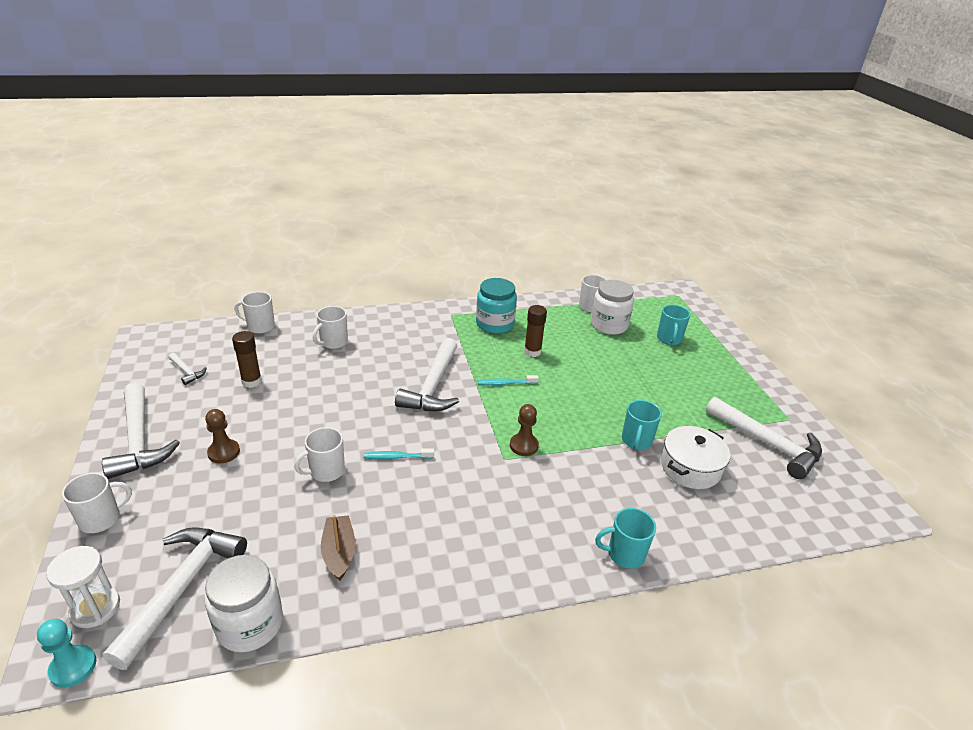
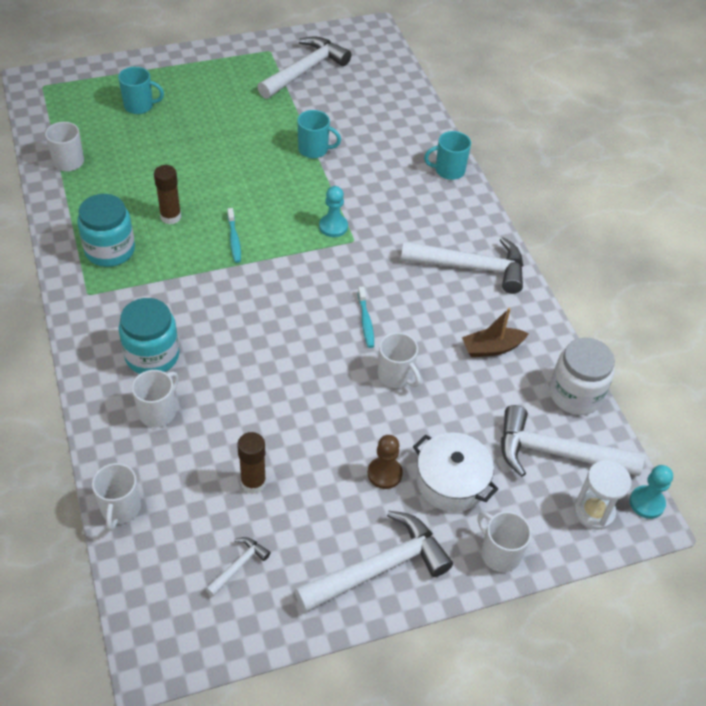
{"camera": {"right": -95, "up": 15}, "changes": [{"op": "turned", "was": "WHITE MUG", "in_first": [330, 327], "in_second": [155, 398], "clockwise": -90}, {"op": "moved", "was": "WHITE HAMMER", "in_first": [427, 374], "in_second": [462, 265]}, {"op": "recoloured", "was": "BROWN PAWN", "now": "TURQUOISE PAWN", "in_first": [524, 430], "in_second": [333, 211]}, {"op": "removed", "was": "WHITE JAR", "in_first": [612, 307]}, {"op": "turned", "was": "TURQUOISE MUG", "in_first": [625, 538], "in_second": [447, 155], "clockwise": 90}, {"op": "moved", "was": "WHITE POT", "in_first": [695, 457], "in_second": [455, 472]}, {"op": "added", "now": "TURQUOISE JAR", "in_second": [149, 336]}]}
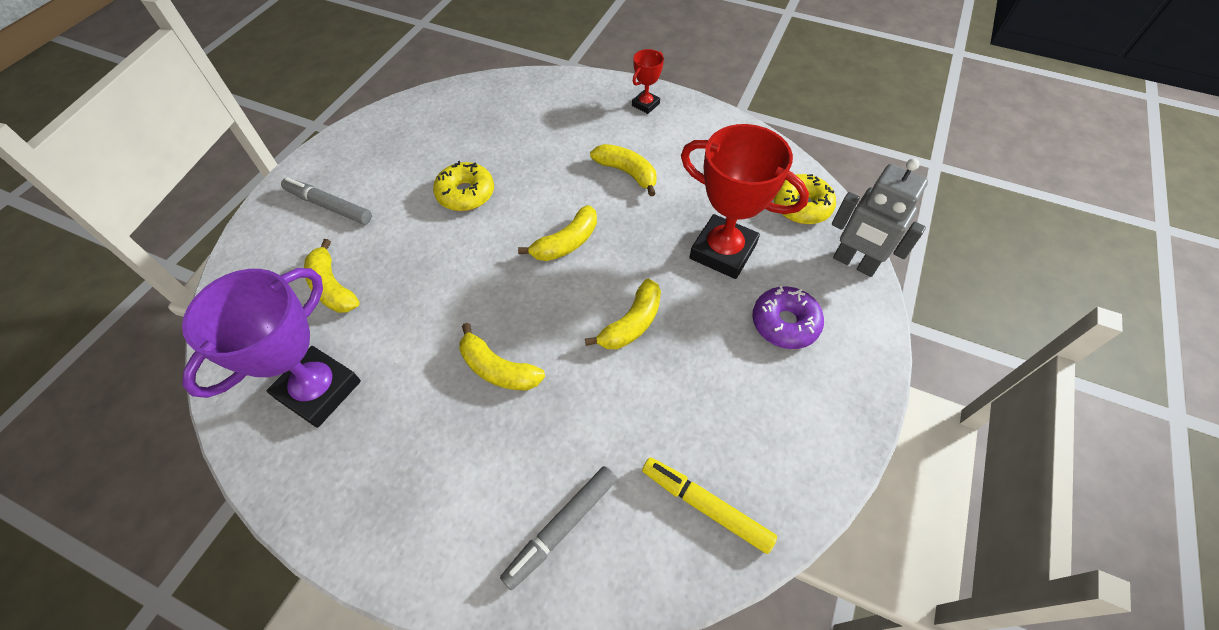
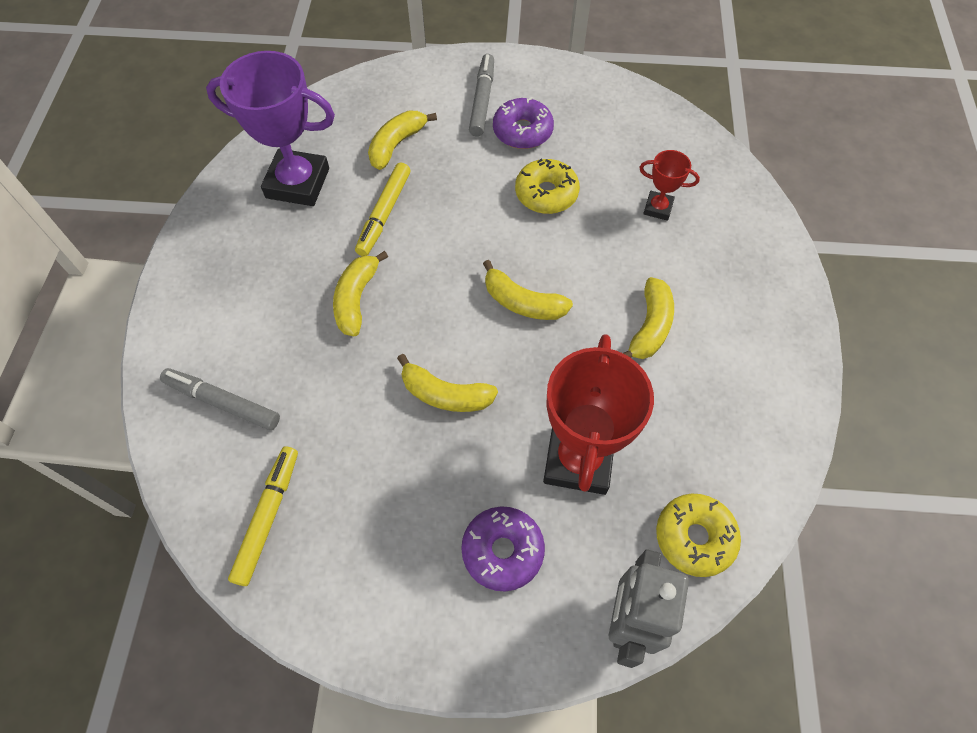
{"camera": {"right": 70, "up": 5}, "changes": [{"op": "moved", "was": "RED TROPHY", "in_first": [648, 81], "in_second": [669, 185]}, {"op": "added", "now": "YELLOW MARKER", "in_second": [383, 209]}, {"op": "added", "now": "PURPLE DONUT", "in_second": [523, 123]}]}
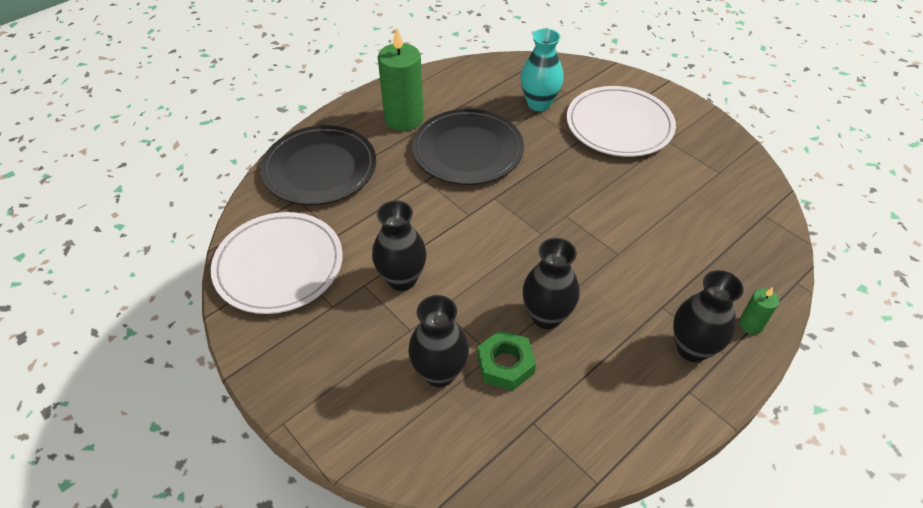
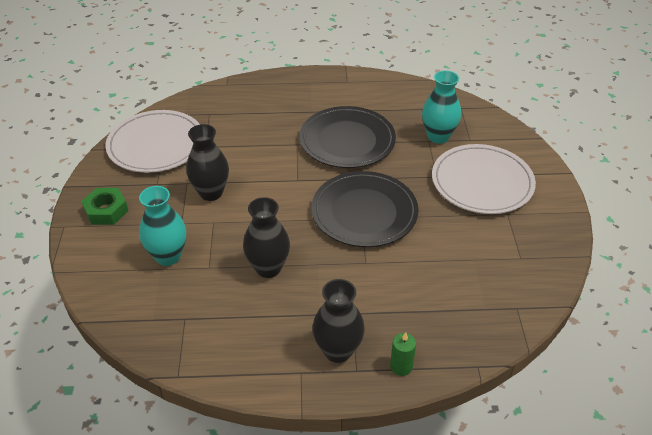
{"camera": {"right": 40, "up": -5}, "changes": [{"op": "moved", "was": "BLACK PLATE", "in_first": [318, 165], "in_second": [365, 209]}, {"op": "removed", "was": "GREEN CANDLE", "in_first": [401, 79]}, {"op": "recoloured", "was": "BLACK VASE", "now": "TURQUOISE VASE", "in_first": [438, 341], "in_second": [162, 226]}, {"op": "moved", "was": "GREEN NUT", "in_first": [506, 360], "in_second": [104, 206]}]}
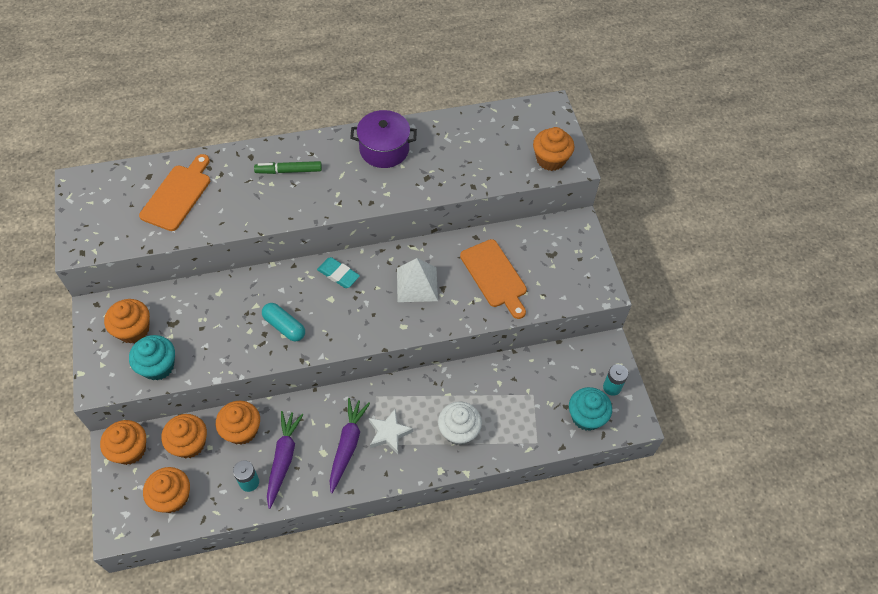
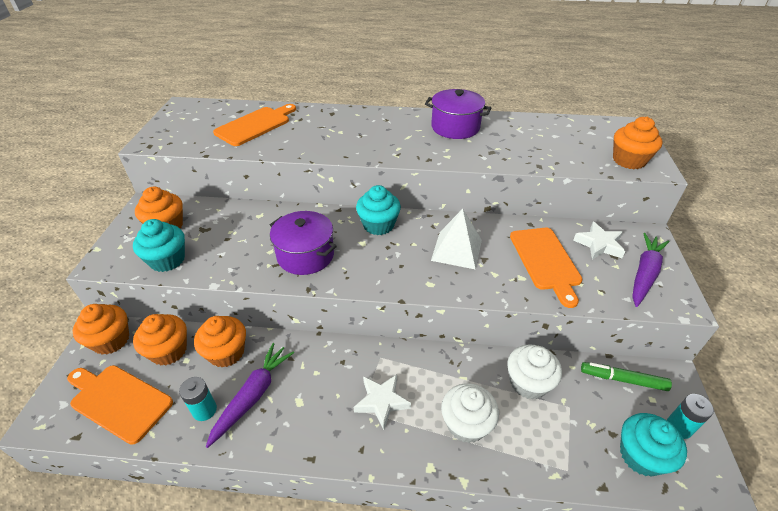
{"camera": {"right": 20, "up": -15}, "changes": [{"op": "replaced", "was": "ORANGE CUPCAKE", "now": "ORANGE CUTTING BOARD", "in_first": [166, 490], "in_second": [120, 405]}, {"op": "moved", "was": "GREEN MARKER", "in_first": [288, 167], "in_second": [626, 376]}, {"op": "replaced", "was": "TURQUOISE CAPSULE", "now": "PURPLE POT", "in_first": [283, 322], "in_second": [303, 243]}, {"op": "replaced", "was": "TURQUOISE ERASER", "now": "TURQUOISE CUPCAKE", "in_first": [338, 272], "in_second": [378, 210]}, {"op": "moved", "was": "PURPLE CARROT", "in_first": [350, 445], "in_second": [650, 270]}, {"op": "added", "now": "WHITE CUPCAKE", "in_second": [534, 372]}, {"op": "added", "now": "WHITE STAR", "in_second": [599, 240]}]}
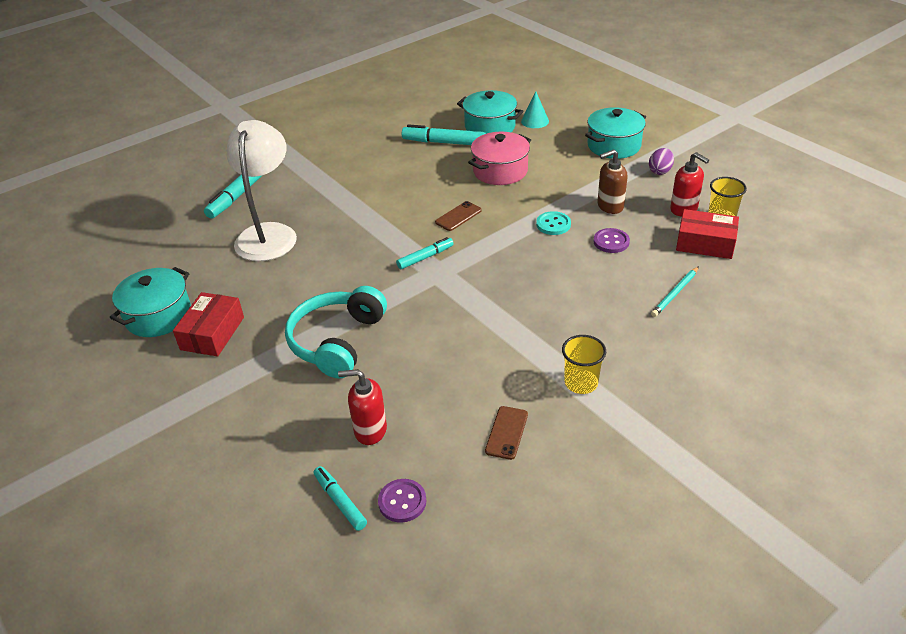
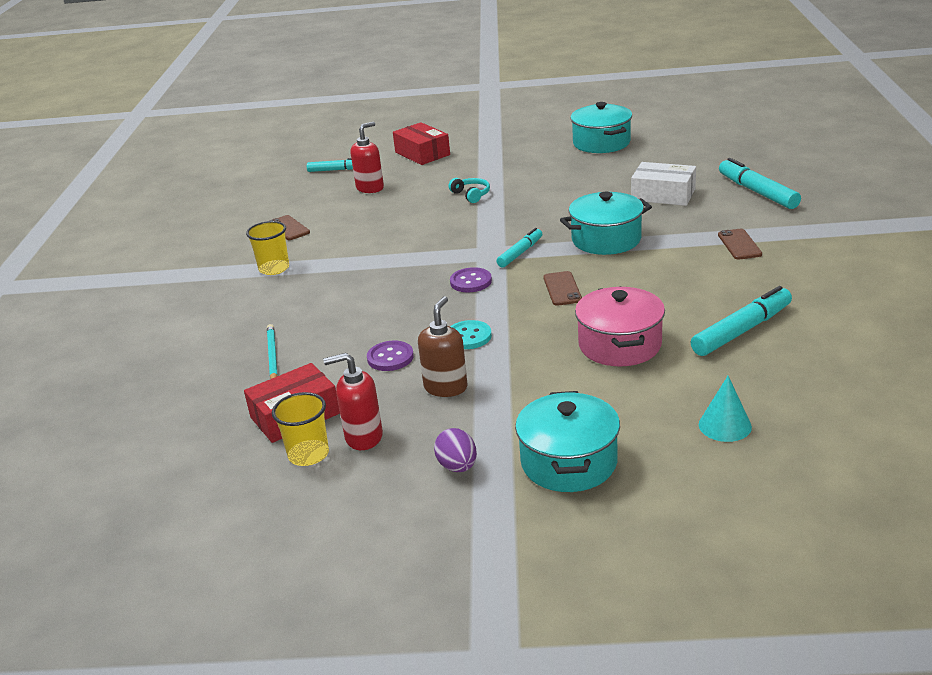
{"camera": {"right": 130, "up": -10}, "changes": [{"op": "moved", "was": "RED BOX", "in_first": [208, 324], "in_second": [421, 143]}, {"op": "replaced", "was": "WHITE LAMP", "now": "WHITE BOX", "in_first": [261, 190], "in_second": [663, 184]}, {"op": "resized", "was": "TURQUOISE HEADPHONES", "in_first": [336, 332], "in_second": [469, 190], "ratio": 0.44}, {"op": "moved", "was": "PURPLE BUTTON", "in_first": [402, 501], "in_second": [471, 279]}, {"op": "turned", "was": "TURQUOISE MARKER", "in_first": [425, 253], "in_second": [519, 247], "clockwise": -150}, {"op": "moved", "was": "TURQUOISE POT", "in_first": [490, 112], "in_second": [606, 223]}, {"op": "added", "now": "BROWN PHONE", "in_second": [740, 244]}]}
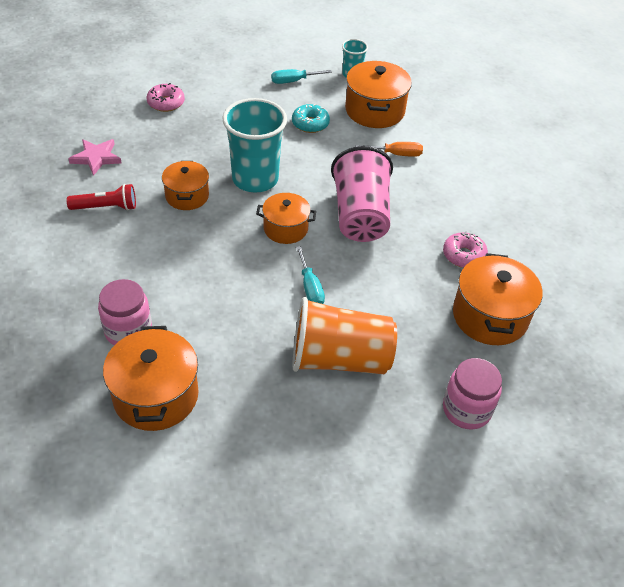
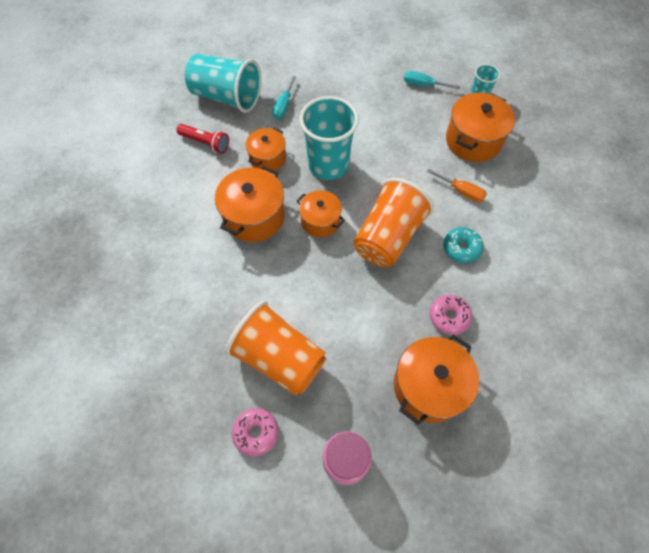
{"camera": {"right": 35, "up": 15}, "changes": [{"op": "replaced", "was": "PINK STAR", "now": "TURQUOISE CUP", "in_first": [95, 157], "in_second": [223, 83]}, {"op": "removed", "was": "PINK JAR", "in_first": [125, 312]}, {"op": "moved", "was": "ORANGE POT", "in_first": [151, 378], "in_second": [250, 204]}, {"op": "moved", "was": "PINK DONUT", "in_first": [166, 97], "in_second": [255, 432]}, {"op": "moved", "was": "TURQUOISE DONUT", "in_first": [311, 118], "in_second": [463, 245]}, {"op": "moved", "was": "TURQUOISE SCREWDRIVER", "in_first": [310, 275], "in_second": [284, 98]}, {"op": "recoloured", "was": "PINK CUP", "now": "ORANGE CUP", "in_first": [362, 194], "in_second": [393, 222]}]}
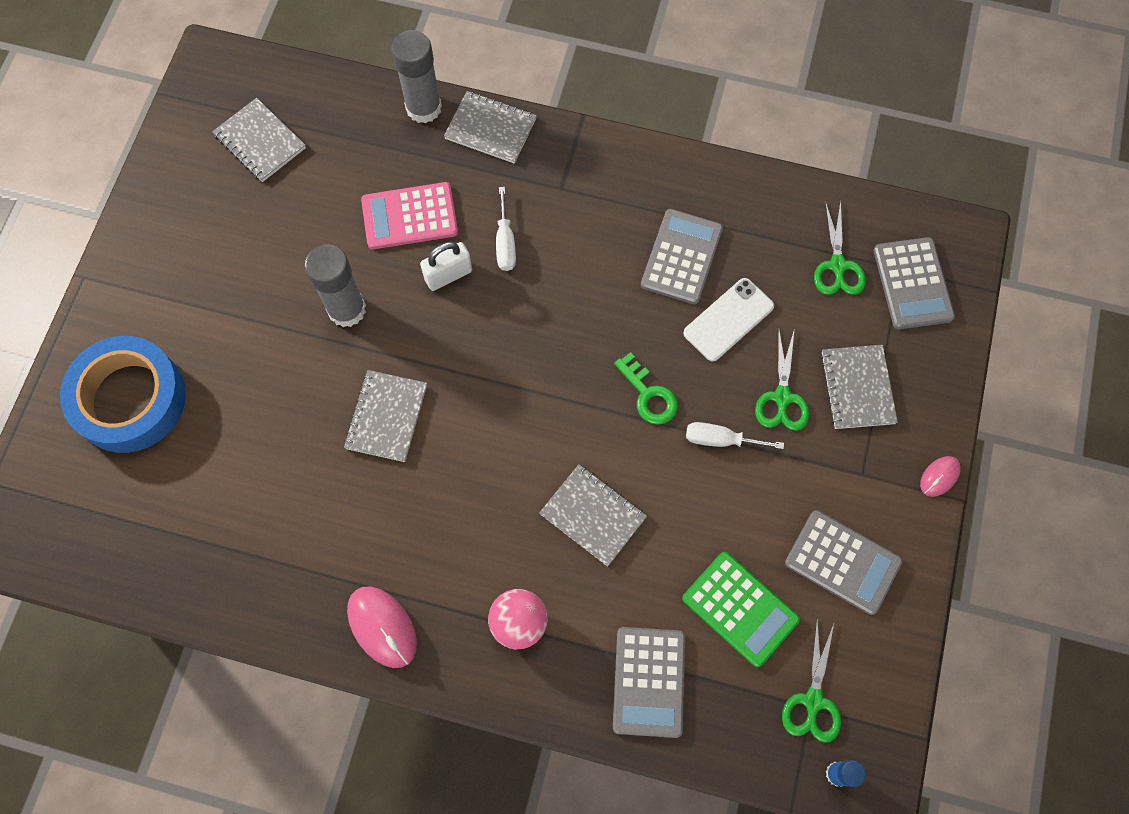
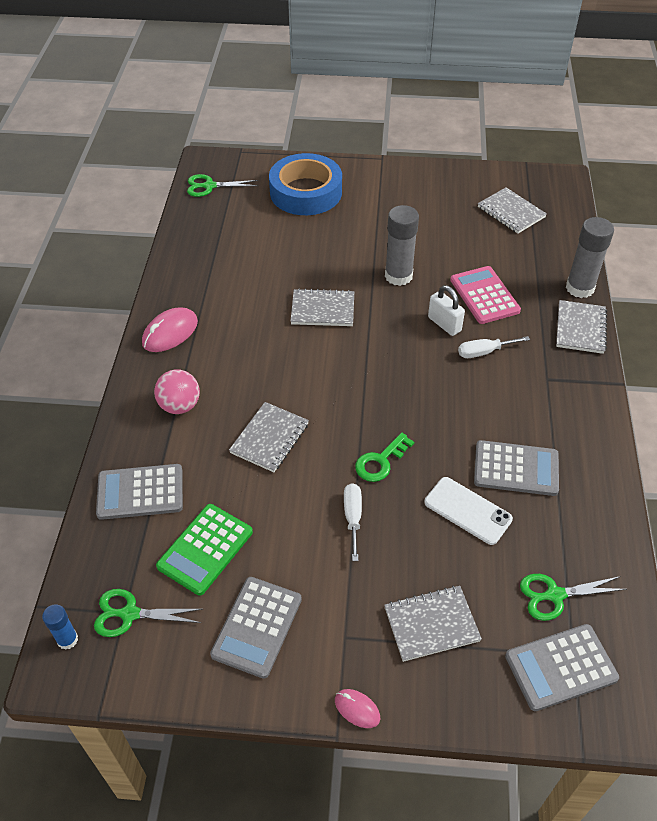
{"camera": {"right": 80, "up": -20}, "changes": [{"op": "turned", "was": "GREY NOTEBOOK", "in_first": [259, 140], "in_second": [512, 211], "clockwise": -75}, {"op": "moved", "was": "GREEN SCISSORS", "in_first": [782, 379], "in_second": [222, 185]}]}
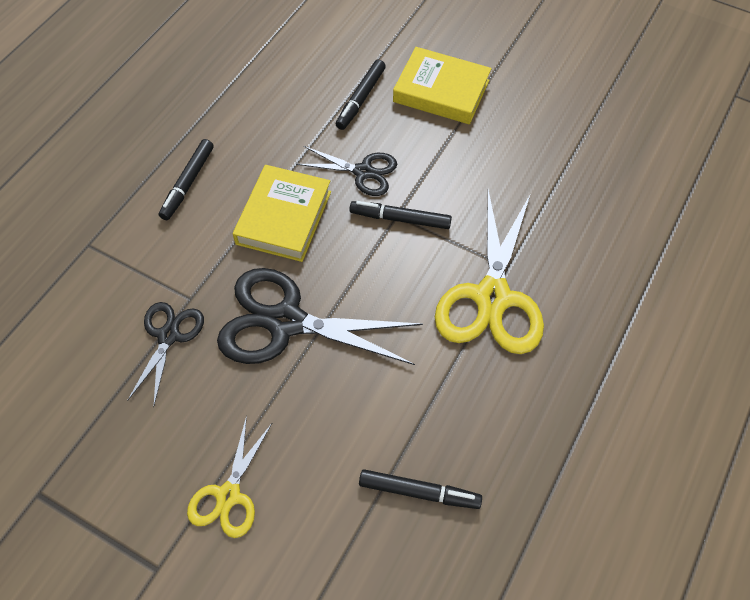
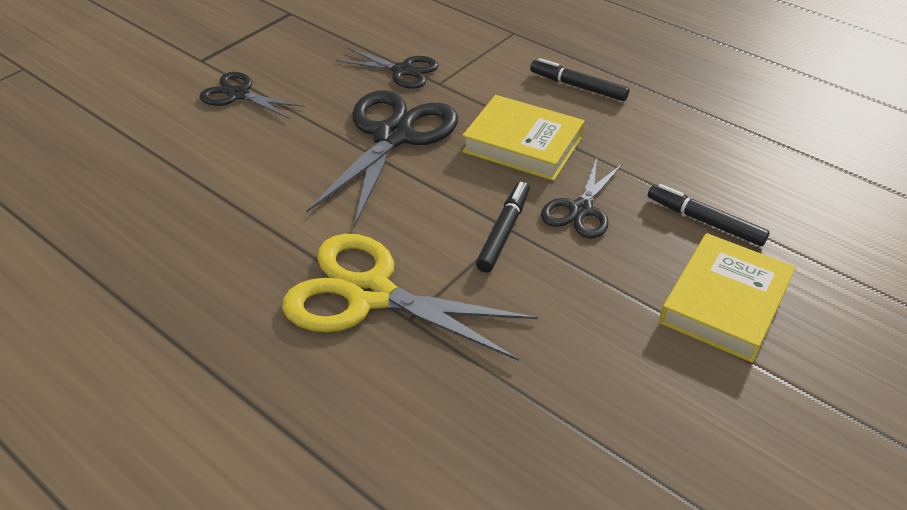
{"camera": {"right": 100, "up": -15}, "changes": [{"op": "recoloured", "was": "YELLOW SCISSORS", "now": "BLACK SCISSORS", "in_first": [229, 476], "in_second": [252, 95]}, {"op": "removed", "was": "BLACK MARKER", "in_first": [420, 489]}]}
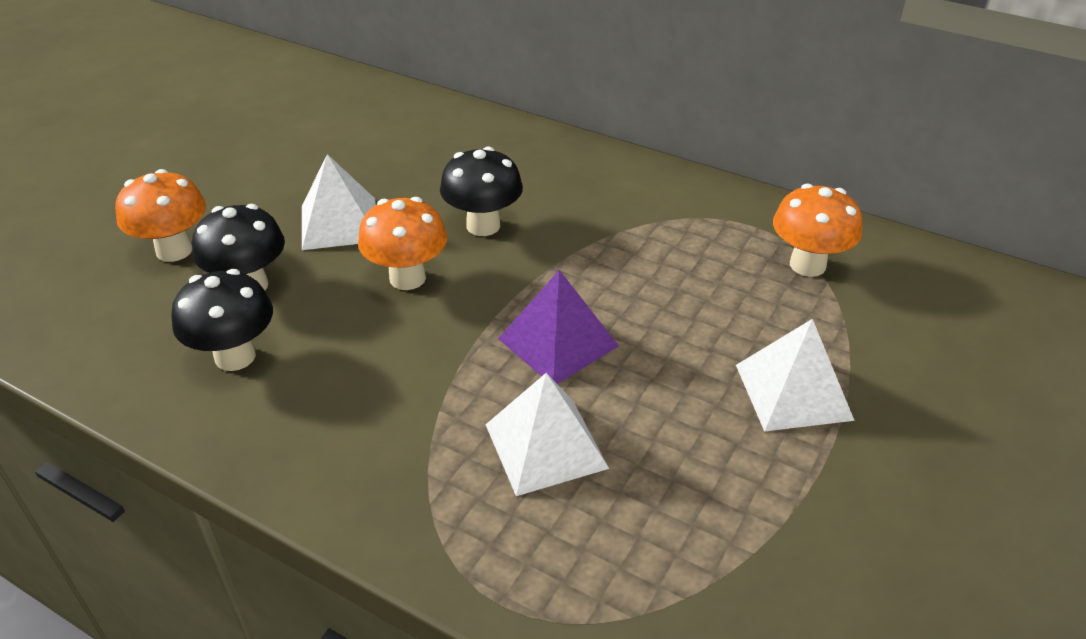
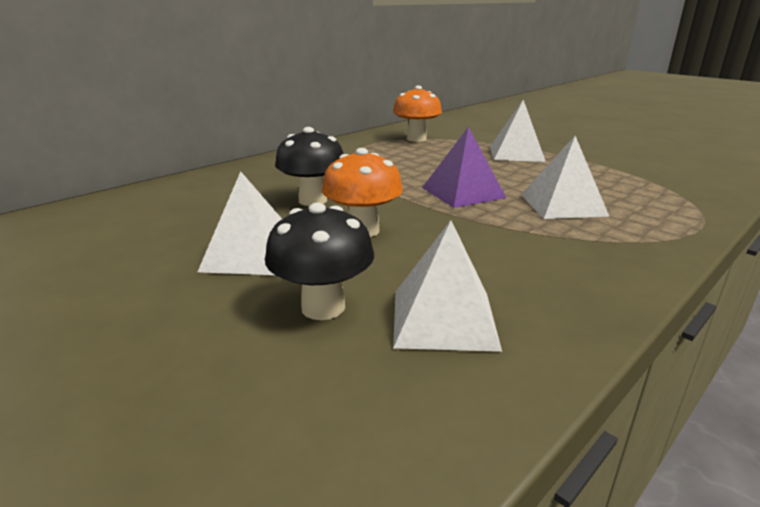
{"camera": {"right": -75, "up": -15}, "changes": [{"op": "removed", "was": "ORANGE MUSHROOM", "in_first": [160, 215]}, {"op": "replaced", "was": "BLACK MUSHROOM", "now": "WHITE PYRAMID", "in_first": [222, 320], "in_second": [447, 286]}]}
